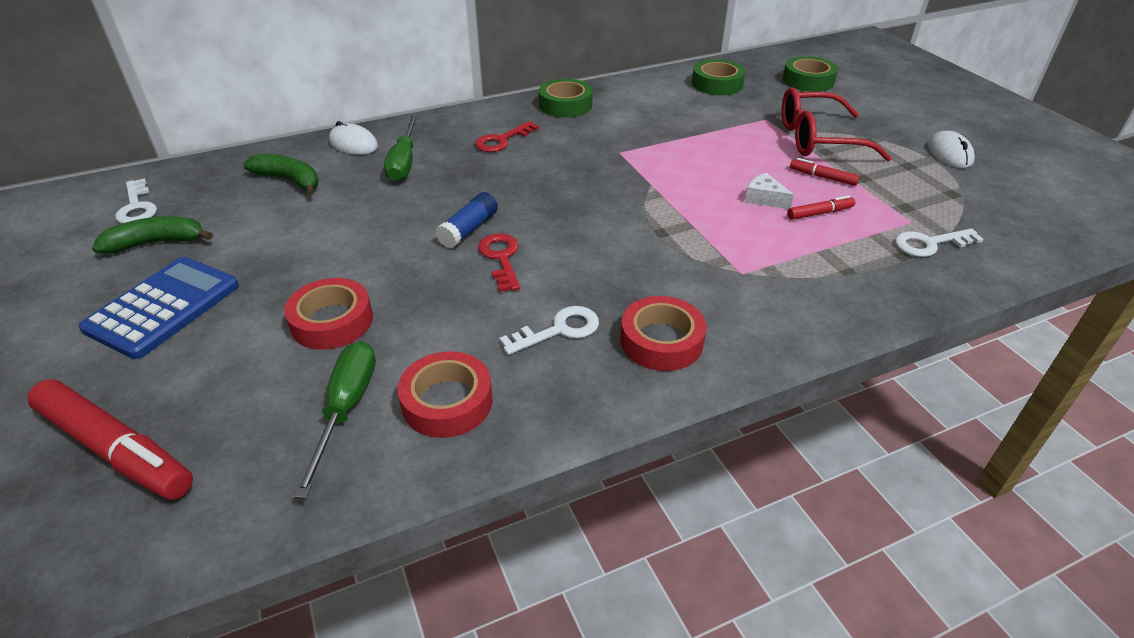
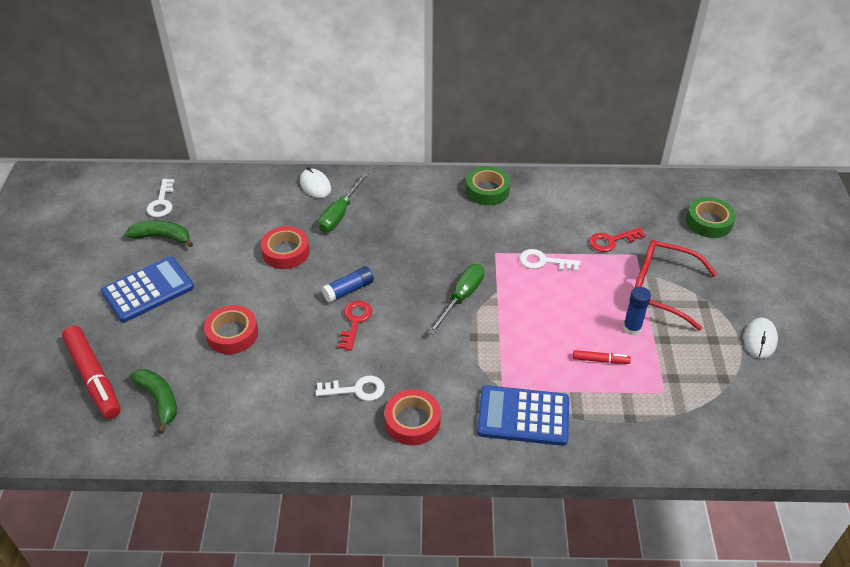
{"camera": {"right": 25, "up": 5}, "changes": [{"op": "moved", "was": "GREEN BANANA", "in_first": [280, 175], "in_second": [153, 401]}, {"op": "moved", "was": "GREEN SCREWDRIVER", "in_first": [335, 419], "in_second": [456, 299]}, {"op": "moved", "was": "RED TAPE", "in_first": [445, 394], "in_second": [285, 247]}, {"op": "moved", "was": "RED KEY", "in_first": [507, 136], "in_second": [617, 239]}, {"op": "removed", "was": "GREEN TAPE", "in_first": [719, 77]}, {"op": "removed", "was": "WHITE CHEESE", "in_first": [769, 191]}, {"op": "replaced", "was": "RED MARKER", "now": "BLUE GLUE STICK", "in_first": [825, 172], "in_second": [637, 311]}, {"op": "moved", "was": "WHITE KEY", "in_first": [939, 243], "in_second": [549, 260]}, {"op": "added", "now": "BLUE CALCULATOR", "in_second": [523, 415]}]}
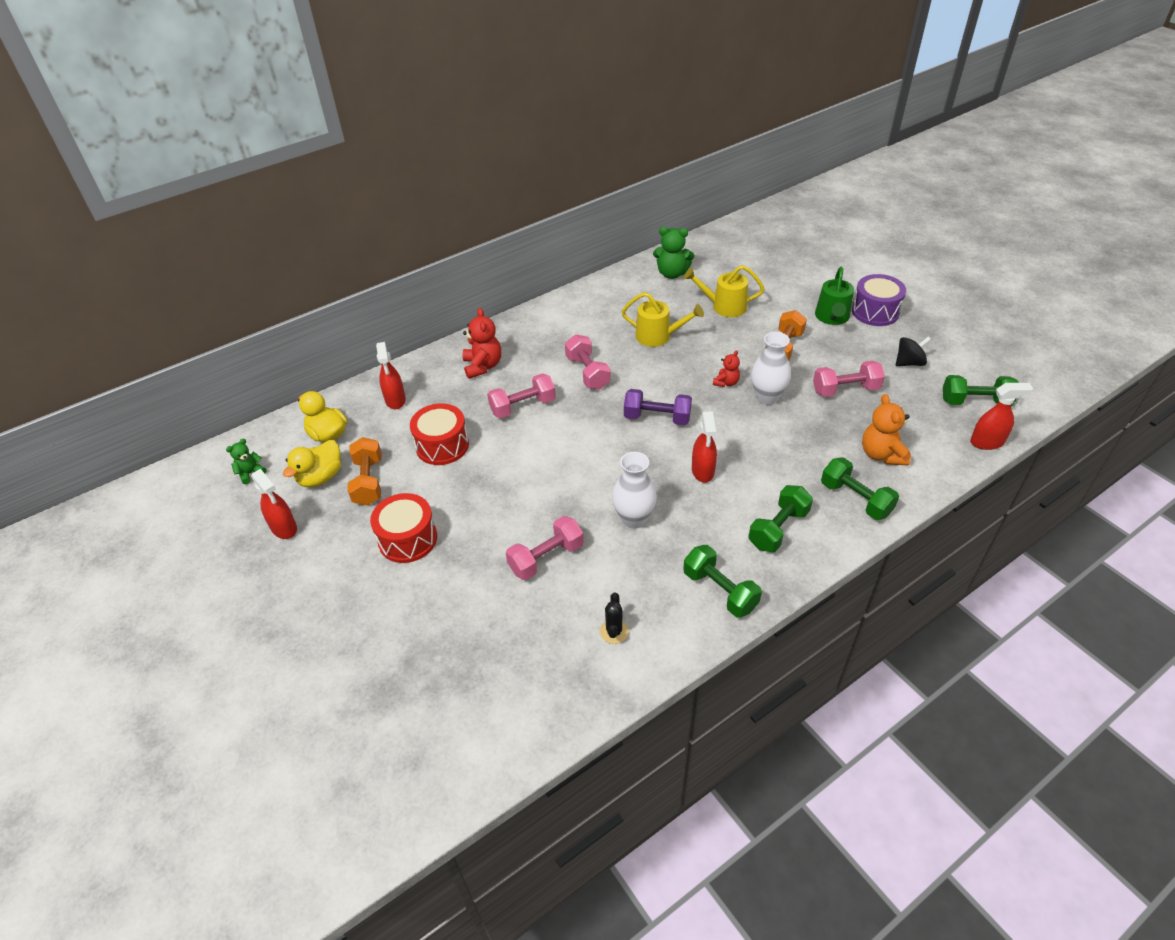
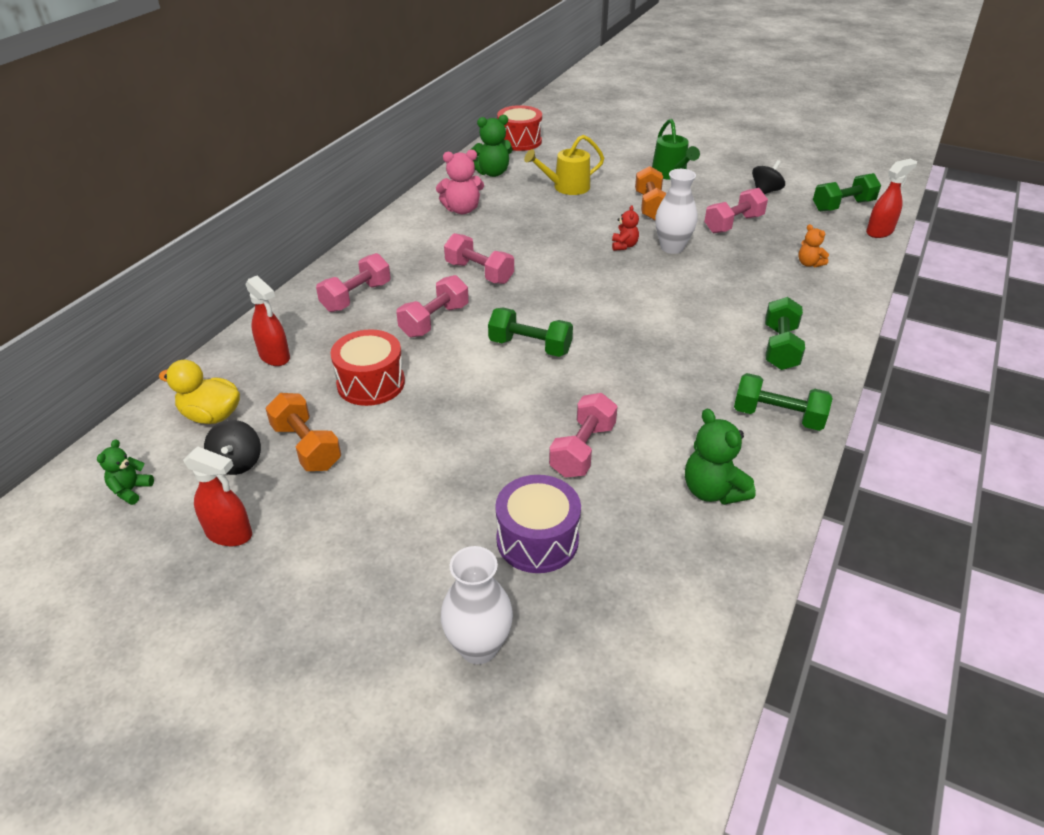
{"camera": {"right": -30, "up": -5}, "changes": [{"op": "replaced", "was": "YELLOW DUCK", "now": "BLACK SPINNING TOP", "in_first": [312, 463], "in_second": [232, 447]}, {"op": "moved", "was": "RED DRUM", "in_first": [403, 528], "in_second": [519, 128]}, {"op": "replaced", "was": "RED TEDDY BEAR", "now": "PINK DUMBBELL", "in_first": [481, 343], "in_second": [353, 282]}, {"op": "replaced", "was": "BLACK CACTUS", "now": "GREEN TEDDY BEAR", "in_first": [614, 618], "in_second": [720, 457]}, {"op": "moved", "was": "WHITE VASE", "in_first": [634, 490], "in_second": [477, 605]}, {"op": "removed", "was": "YELLOW WATERING CAN", "in_first": [663, 319]}, {"op": "removed", "was": "PURPLE DUMBBELL", "in_first": [658, 407]}, {"op": "removed", "was": "RED SPRAY BOTTLE", "in_first": [704, 447]}, {"op": "moved", "was": "GREEN DUMBBELL", "in_first": [860, 488], "in_second": [530, 332]}, {"op": "moved", "was": "PURPLE DRUM", "in_first": [879, 300], "in_second": [538, 524]}, {"op": "resized", "was": "ORANGE TEDDY BEAR", "in_first": [886, 430], "in_second": [813, 245], "ratio": 0.59}, {"op": "added", "now": "PINK TEDDY BEAR", "in_second": [460, 182]}]}
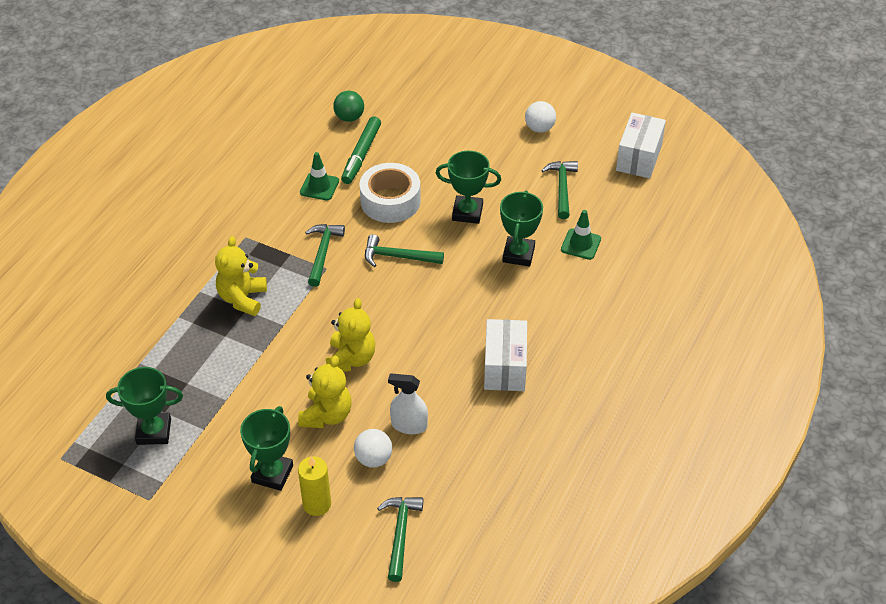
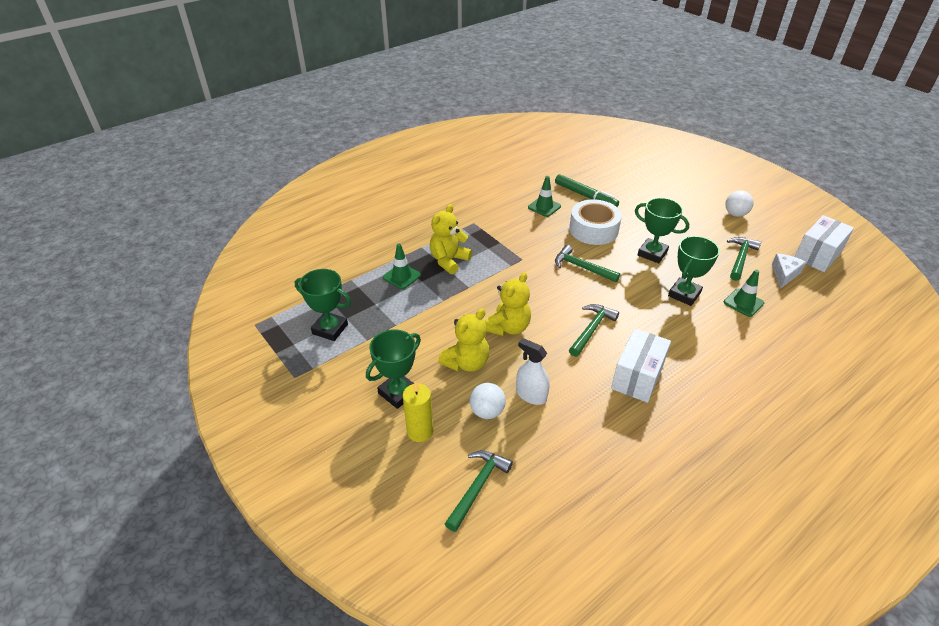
{"camera": {"right": 25, "up": -5}, "changes": [{"op": "moved", "was": "GREEN HAMMER", "in_first": [325, 255], "in_second": [594, 330]}, {"op": "removed", "was": "GREEN BALL", "in_first": [348, 106]}, {"op": "turned", "was": "GREEN MARKER", "in_first": [361, 150], "in_second": [587, 190], "clockwise": -90}, {"op": "added", "now": "GREEN TRAFFIC CONE", "in_second": [402, 266]}, {"op": "added", "now": "WHITE CHEESE", "in_second": [789, 271]}]}
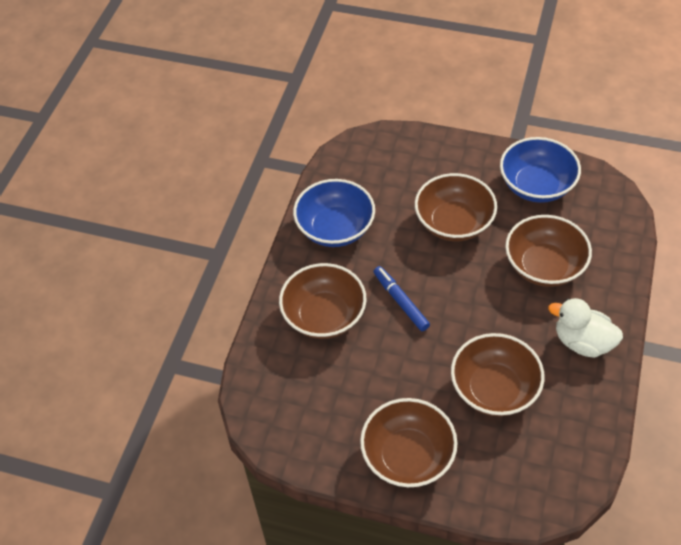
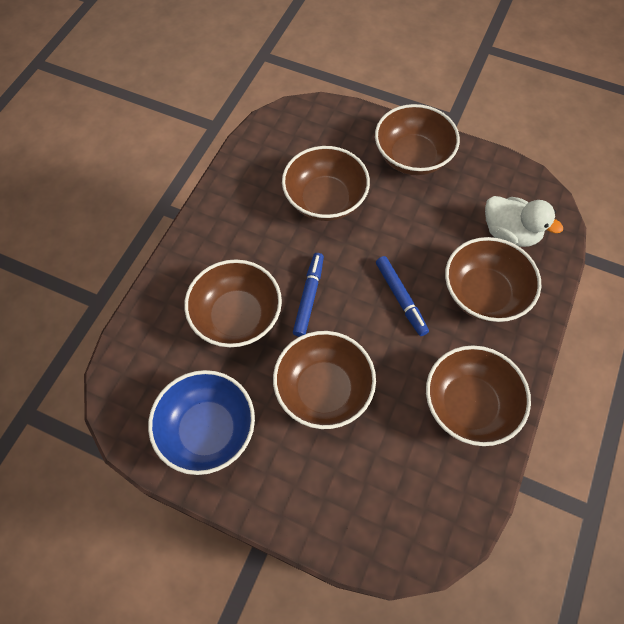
{"camera": {"right": -175, "up": 10}, "changes": [{"op": "recoloured", "was": "BLUE BOWL", "now": "BROWN BOWL", "in_first": [334, 213], "in_second": [478, 395]}, {"op": "moved", "was": "WHITE DUCK", "in_first": [585, 328], "in_second": [524, 221]}, {"op": "added", "now": "BLUE MARKER", "in_second": [308, 295]}]}
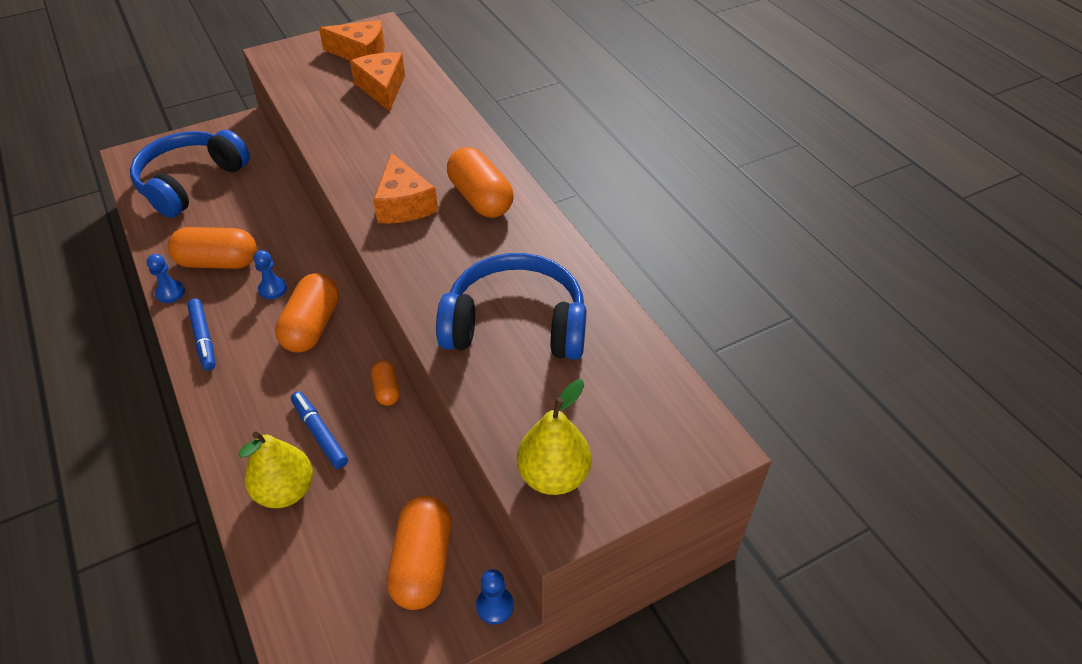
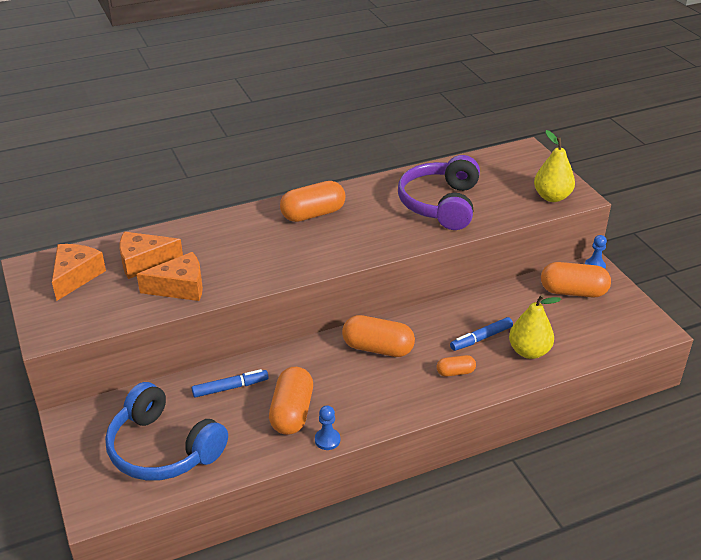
{"camera": {"right": -85, "up": -10}, "changes": [{"op": "moved", "was": "BLUE MARKER", "in_first": [201, 334], "in_second": [230, 383]}, {"op": "removed", "was": "BLUE PAWN", "in_first": [270, 274]}, {"op": "moved", "was": "ORANGE CAPSULE", "in_first": [385, 383], "in_second": [456, 366]}, {"op": "moved", "was": "ORANGE CHEESE", "in_first": [405, 188], "in_second": [170, 276]}, {"op": "recoloured", "was": "BLUE HEADPHONES", "now": "PURPLE HEADPHONES", "in_first": [511, 306], "in_second": [439, 192]}]}
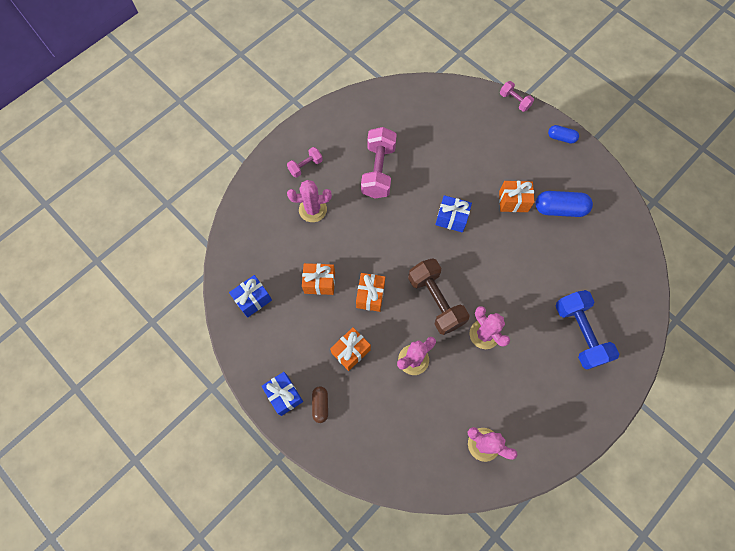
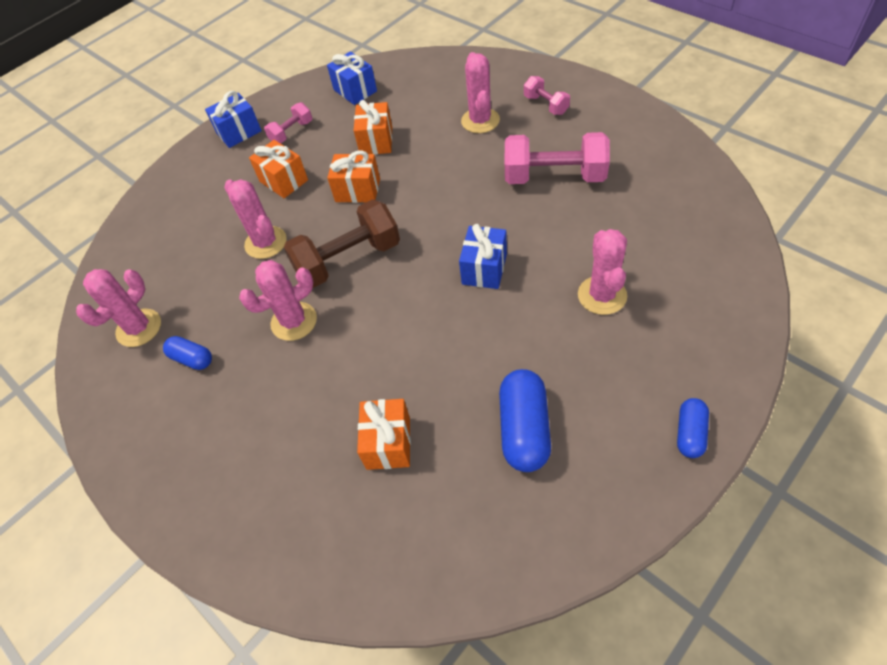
{"camera": {"right": 95, "up": -15}, "changes": [{"op": "removed", "was": "BROWN CAPSULE", "in_first": [320, 404]}, {"op": "moved", "was": "ORANGE GIFT", "in_first": [516, 196], "in_second": [384, 434]}, {"op": "moved", "was": "PINK DUMBBELL", "in_first": [517, 96], "in_second": [288, 123]}, {"op": "removed", "was": "BLUE DUMBBELL", "in_first": [587, 329]}, {"op": "added", "now": "BLUE CAPSULE", "in_second": [187, 353]}, {"op": "added", "now": "PINK CACTUS", "in_second": [602, 272]}]}
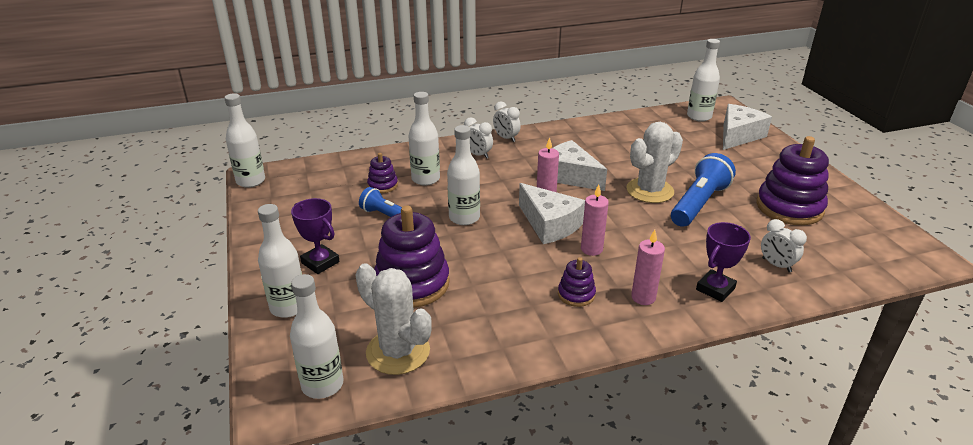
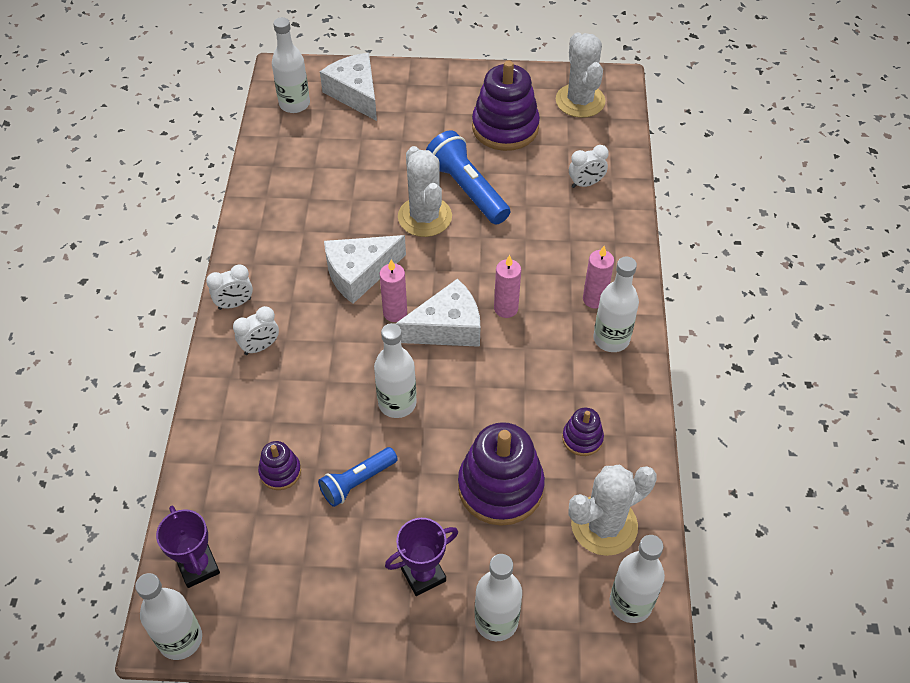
{"camera": {"right": -70, "up": 20}, "changes": [{"op": "moved", "was": "WHITE BOTTLE", "in_first": [424, 139], "in_second": [616, 304]}, {"op": "moved", "was": "PURPLE STACKING TOY", "in_first": [577, 282], "in_second": [583, 432]}, {"op": "moved", "was": "PURPLE TROPHY", "in_first": [723, 262], "in_second": [188, 547]}, {"op": "added", "now": "WHITE CACTUS", "in_second": [581, 75]}]}
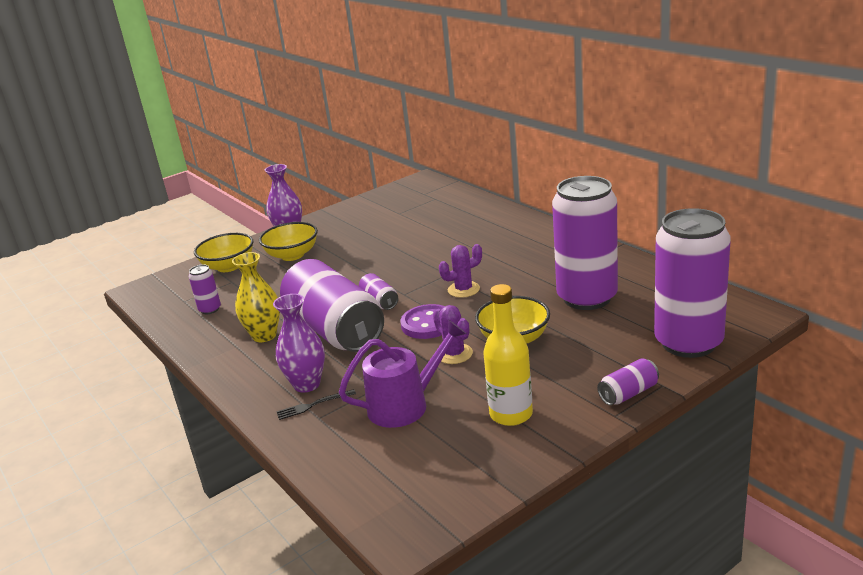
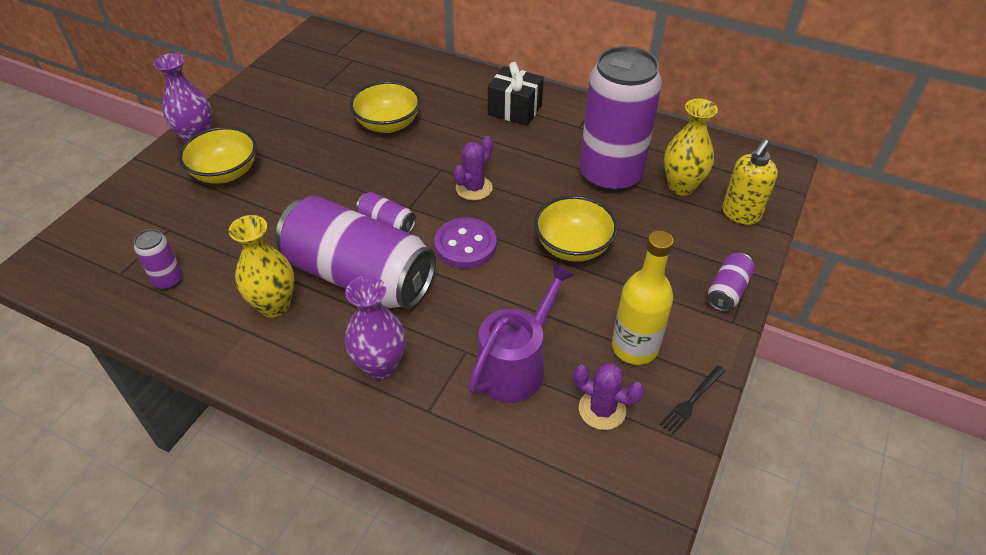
{"camera": {"right": -30, "up": 20}, "changes": [{"op": "moved", "was": "YELLOW BOWL", "in_first": [223, 252], "in_second": [385, 107]}, {"op": "moved", "was": "BLACK FORK", "in_first": [316, 404], "in_second": [692, 399]}, {"op": "moved", "was": "PURPLE CACTUS", "in_first": [453, 334], "in_second": [608, 396]}, {"op": "replaced", "was": "PURPLE CAN", "now": "YELLOW SOAP DISPENSER", "in_first": [692, 283], "in_second": [750, 182]}, {"op": "added", "now": "BLACK GIFT", "in_second": [516, 94]}, {"op": "added", "now": "YELLOW VASE", "in_second": [691, 147]}]}
